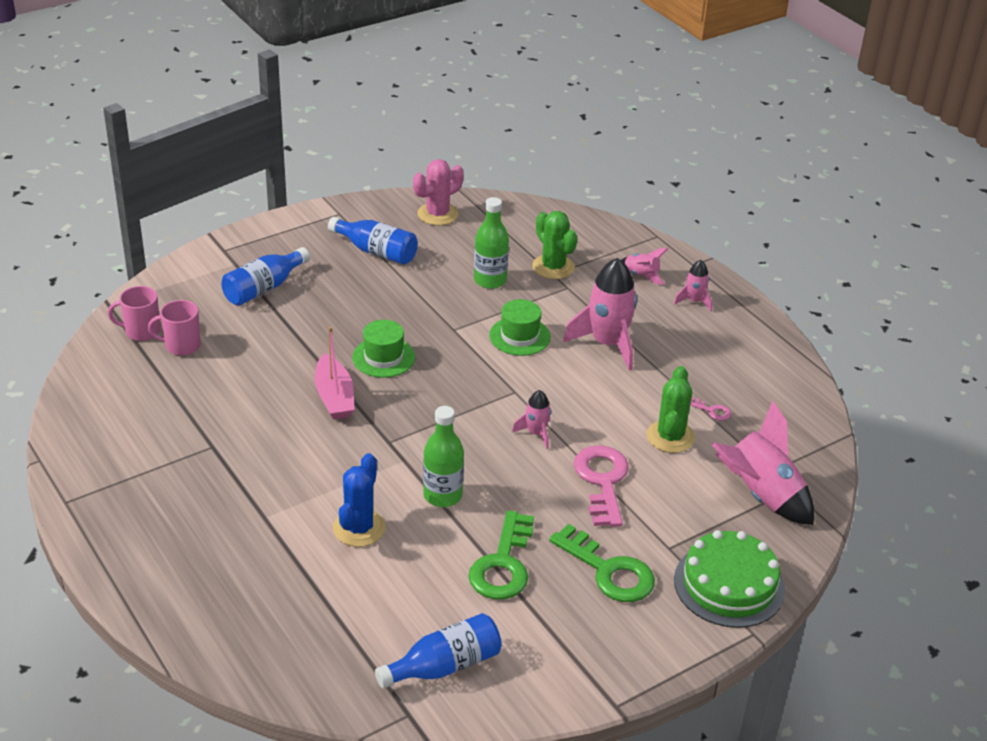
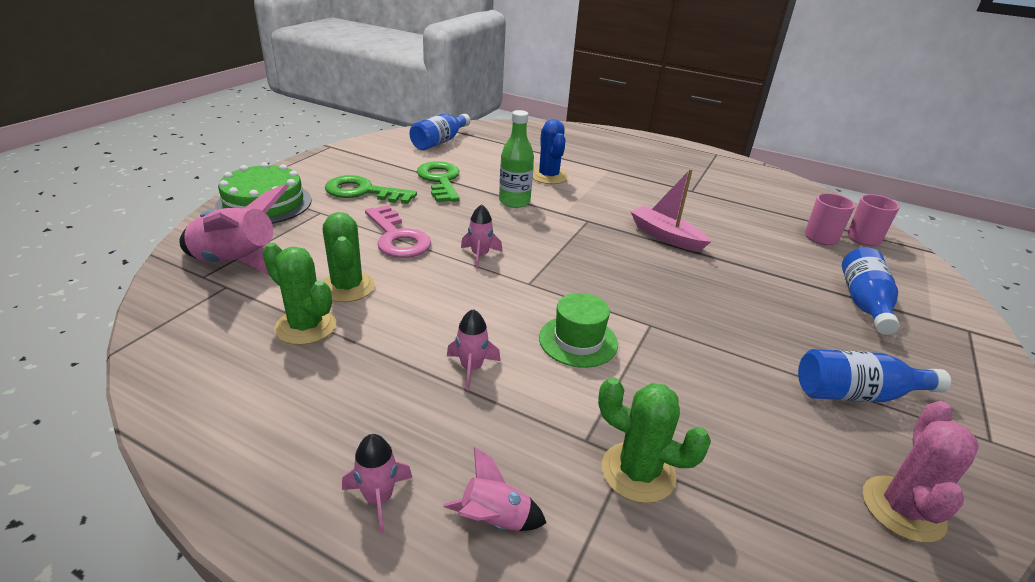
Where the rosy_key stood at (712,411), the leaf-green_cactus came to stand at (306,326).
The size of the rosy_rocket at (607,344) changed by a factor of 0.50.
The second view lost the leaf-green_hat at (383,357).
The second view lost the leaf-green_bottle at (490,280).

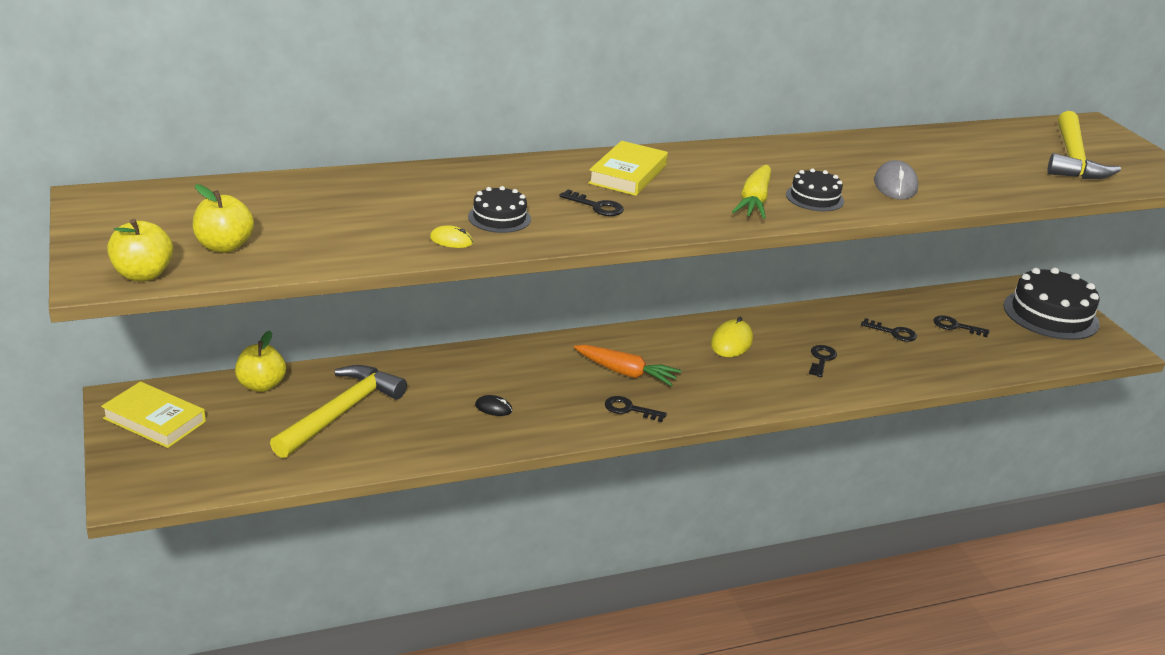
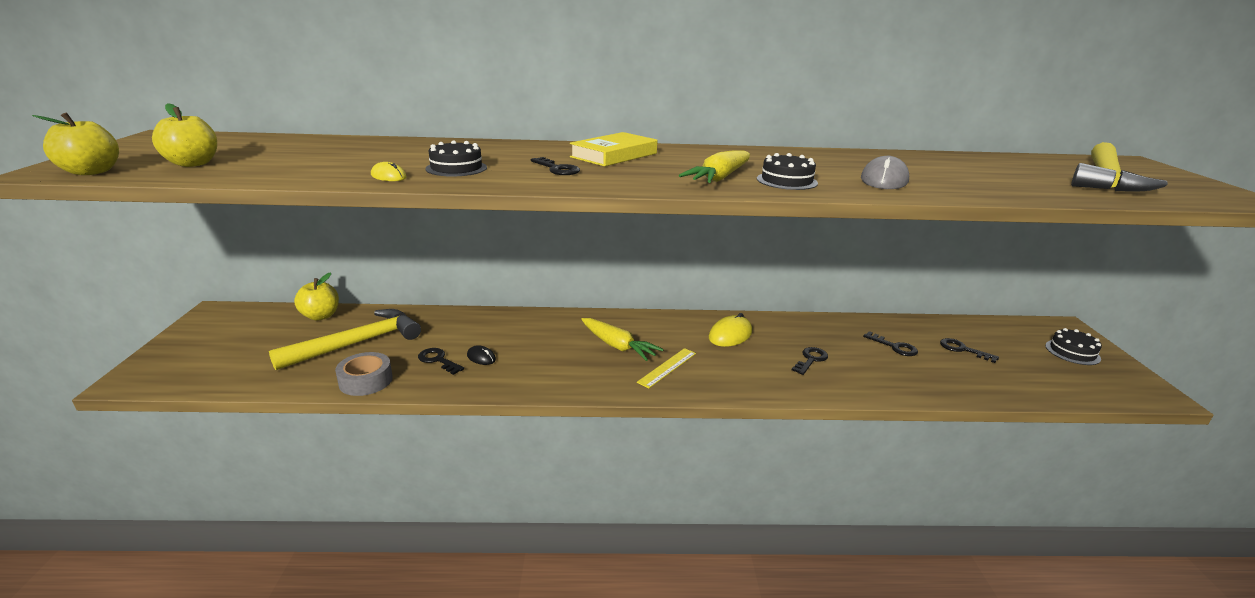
The second view gained the ash-grey_roll_of_tape at (366,381).
The jet-black_key ended up elsewhere, having gone from (629,409) to (438,360).
What was the orange_toy_carrot at (626,373) turned into the yellow_toy_carrot at (618,346).
The second view gained the yellow_measuring_stick at (667,367).
The size of the jet-black_cake at (1050,314) changed by a factor of 0.51.
The second view lost the yellow_book at (154,420).

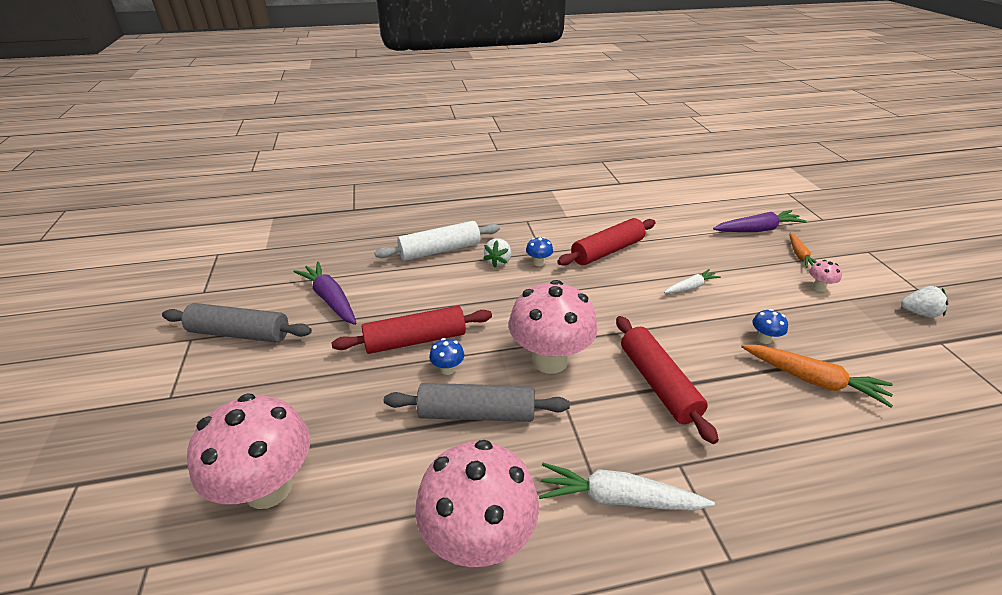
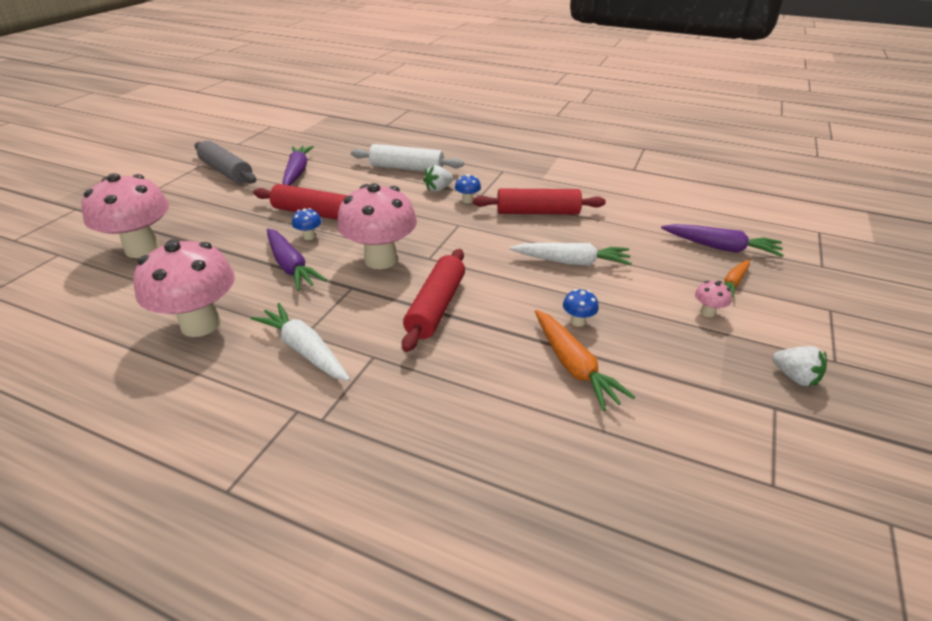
Where the ash-grey_pastry_roller stood at (476,413), the violet_toy_carrot came to stand at (291,266).
The size of the white_toy_carrot at (690,287) changed by a factor of 1.67.

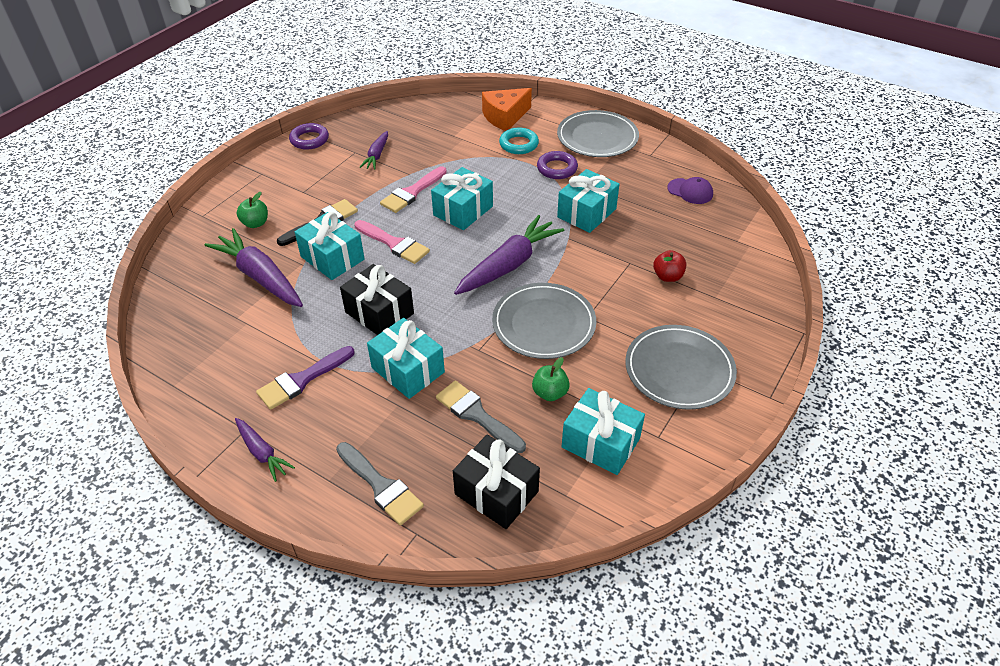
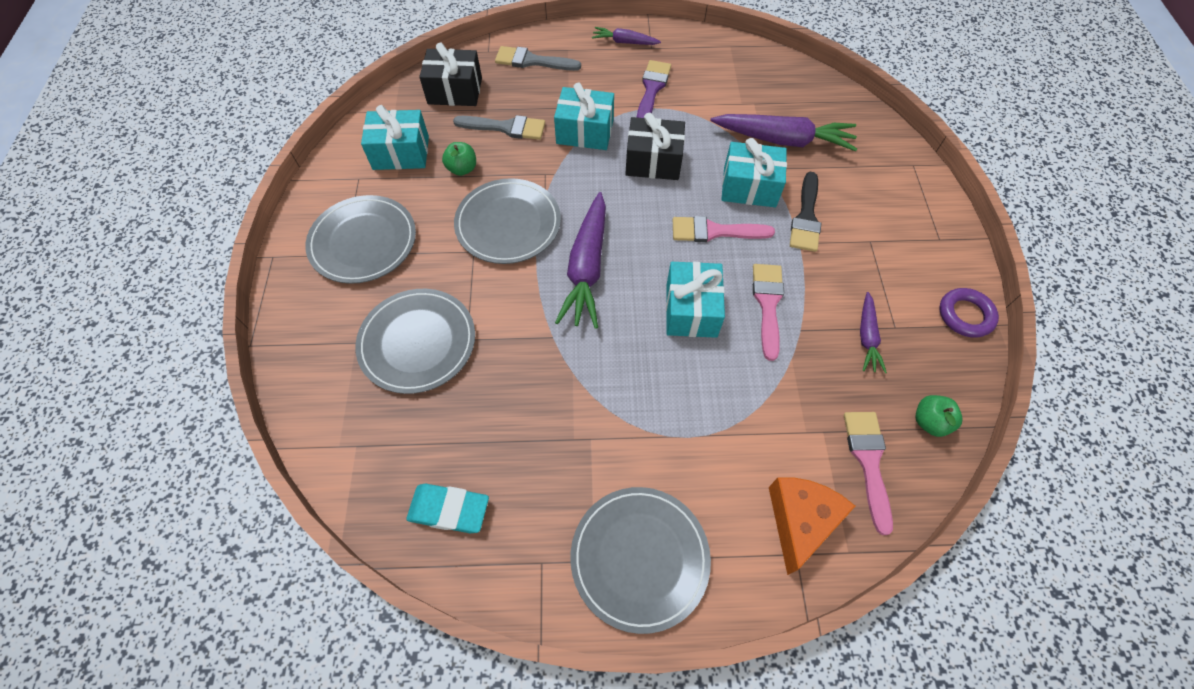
Where the scarlet_toy_apple stood at (667,276), the ash-grey_dinner_plate came to stand at (417,342).
Where the violet_baseball_cap stood at (690,191), the teal_eraser came to stand at (449,510).
The second view gained the rosy_brush at (868,461).
The violet_toy_carrot at (377,155) ended up facing another way, 150 degrees counterclockwise from before.
The leaf-green_toy_apple ended up elsewhere, having gone from (255,223) to (929,422).
The second view lost the teal_hoop at (519,144).
The second view lost the violet_hoop at (557,168).
The second view lost the teal_wrapped_gift at (586,213).

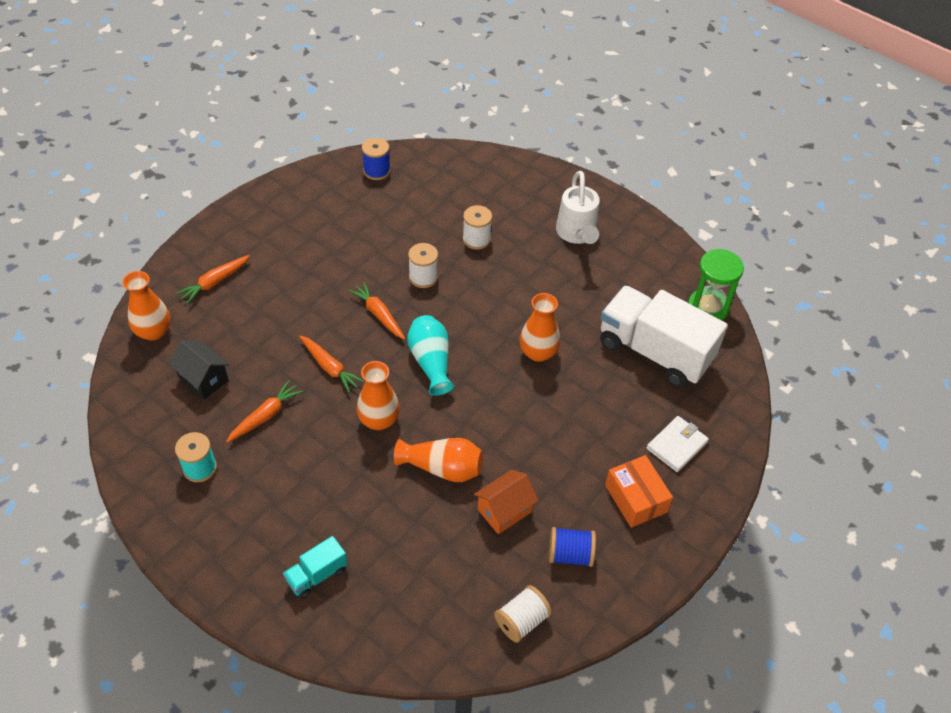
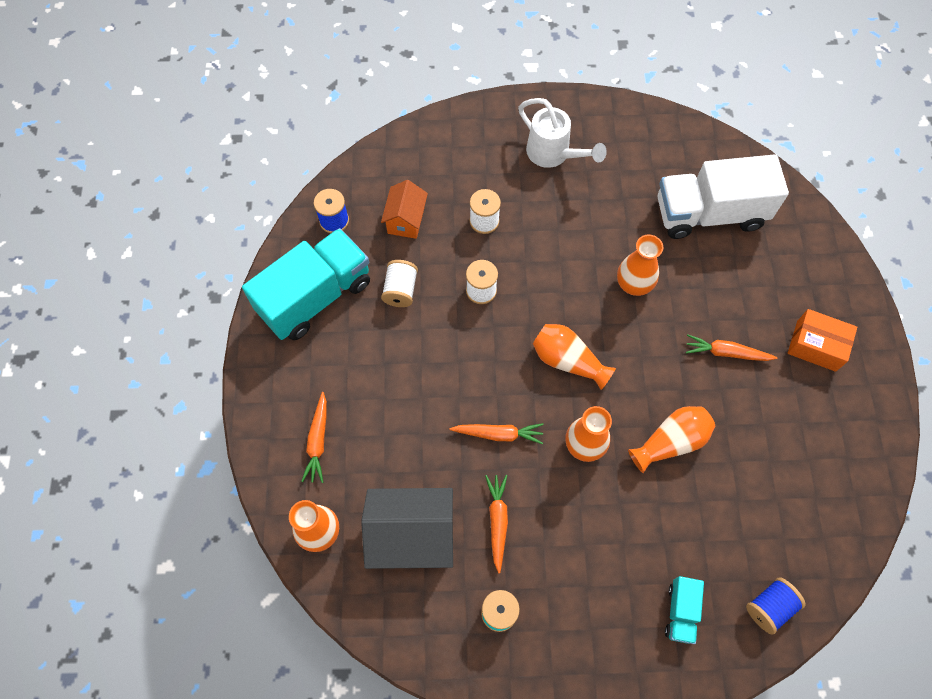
The second view gained the teal_lorry at (315,297).
The size of the jet-black_toy_house at (203,379) changed by a factor of 1.71.
The orange_toy_house ended up elsewhere, having gone from (504,511) to (406,220).
The white_bobbin ended up elsewhere, having gone from (521,621) to (400,290).
What was the teal_flower_vase at (431,362) turned into the orange_flower_vase at (567,361).
The orange_toy_carrot ended up elsewhere, having gone from (379,315) to (726,353).
The blue_bobbin ended up elsewhere, having gone from (570,554) to (769,607).
The second view lost the white_wallet at (677,445).
The second view lost the leaf-green_sandglass at (708,307).

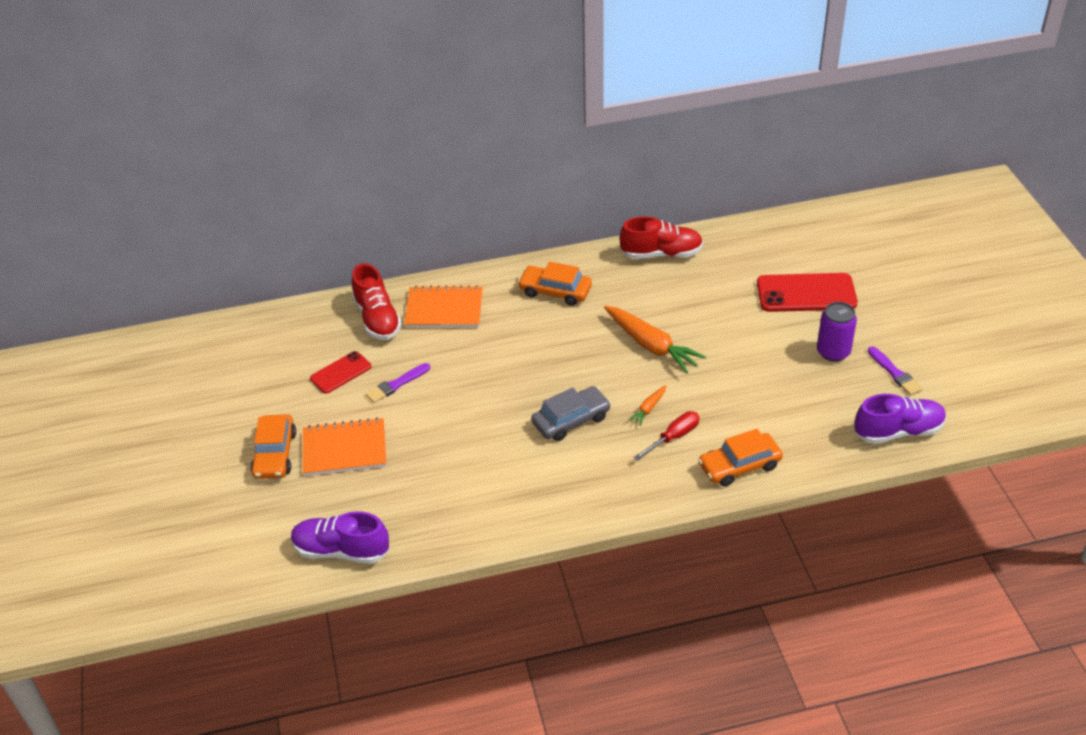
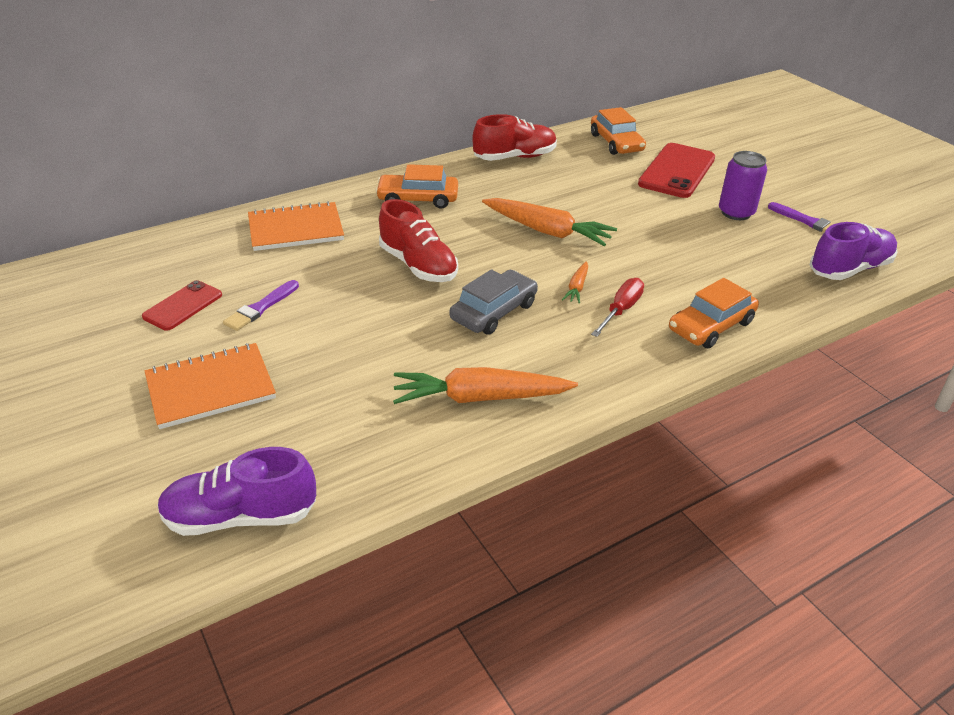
The scarlet_sneaker ended up elsewhere, having gone from (377,319) to (418,265).
The second view gained the orange_toy_carrot at (480,398).
The orange_toy_car ended up elsewhere, having gone from (275,454) to (616,143).
The scarlet_smartphone at (806,293) ended up facing another way, 45 degrees counterclockwise from before.

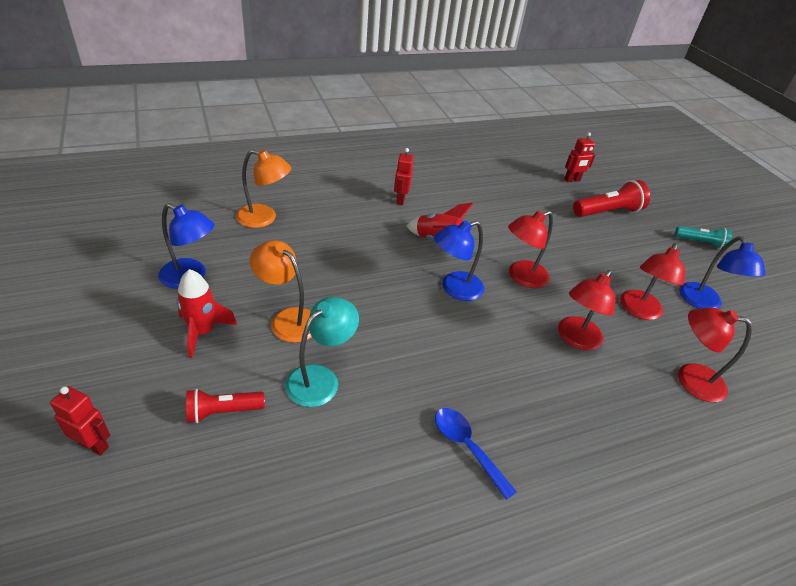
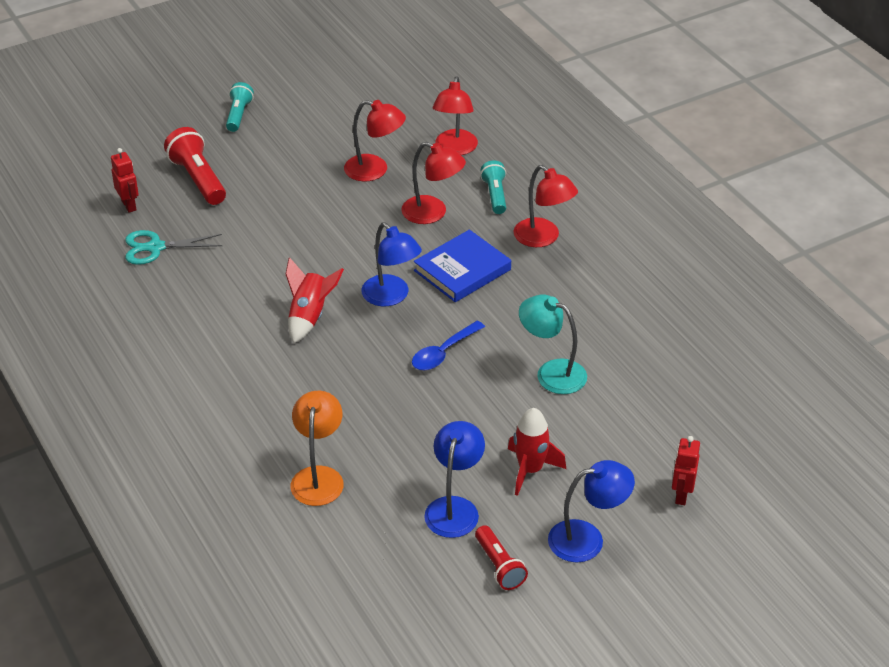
The second view gained the teal_scissors at (155,247).
The blue_teaspoon ended up elsewhere, having gone from (467,447) to (443,353).
The second view gained the blue_book at (462,270).
The scarlet_flashlight ended up elsewhere, having gone from (223,411) to (499,566).
The second view gained the teal_flashlight at (495,195).
The scarlet_lamp ended up elsewhere, having gone from (521,277) to (543,238).
The blue_lamp ended up elsewhere, having gone from (704,303) to (587,539).
The second view lost the orange_lamp at (287,319).
The second view lost the scarlet_robot at (400,200).

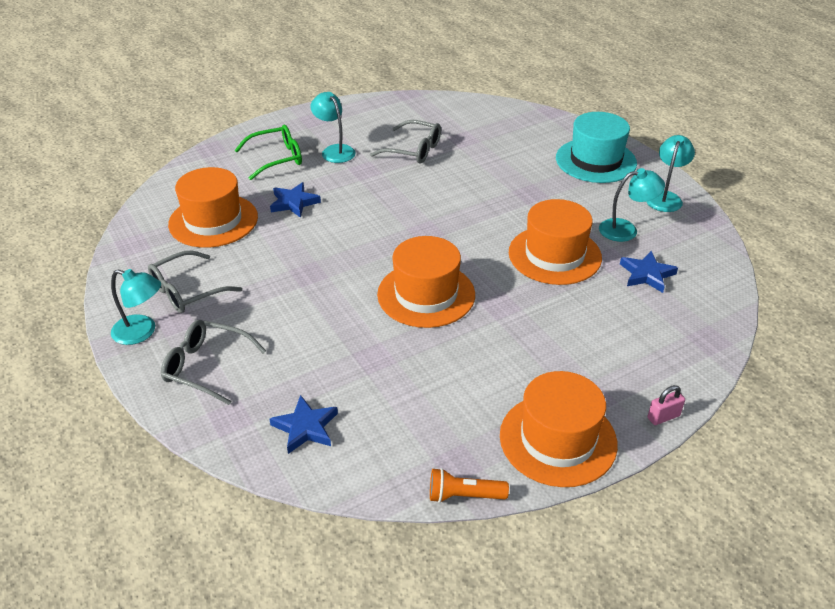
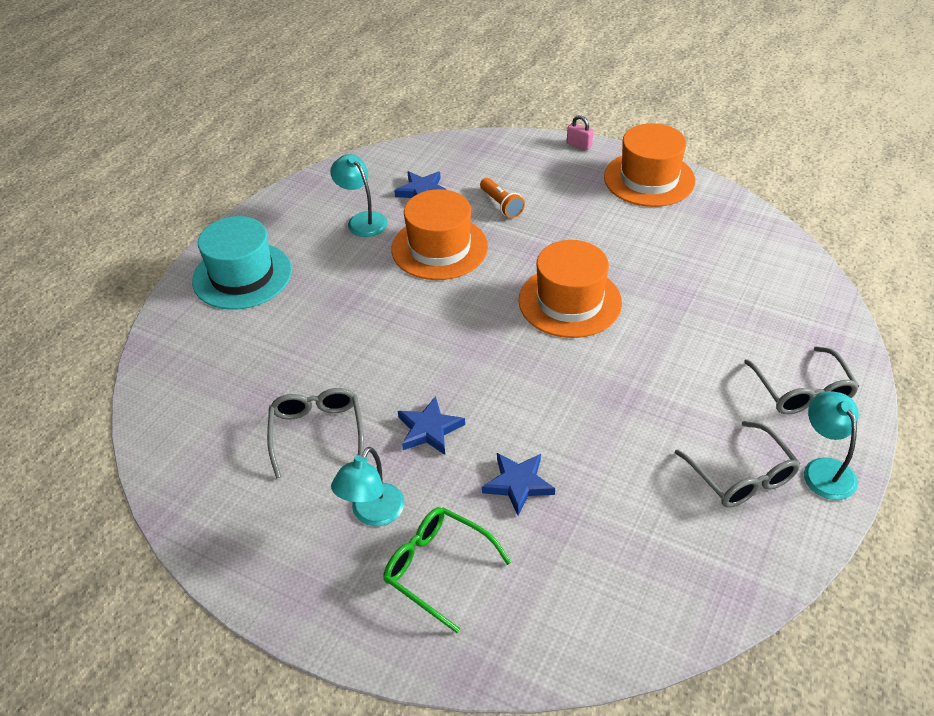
The blue_star ended up elsewhere, having gone from (305,427) to (429,429).
The orange_flashlight ended up elsewhere, having gone from (463,495) to (501,205).
The ash-grey_glasses at (187,291) ended up facing another way, 45 degrees clockwise from before.
The second view lost the orange_hat at (213,220).
The second view lost the teal_lamp at (665,197).

